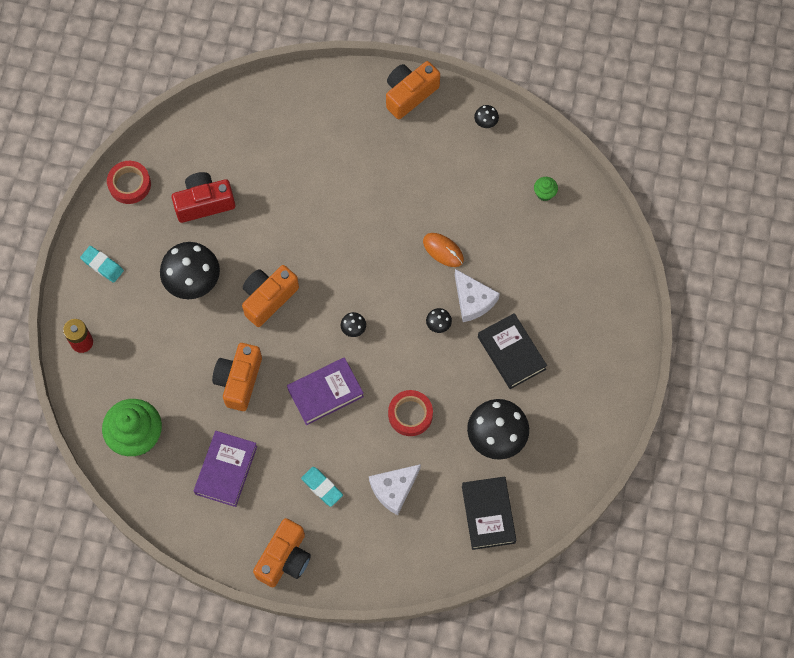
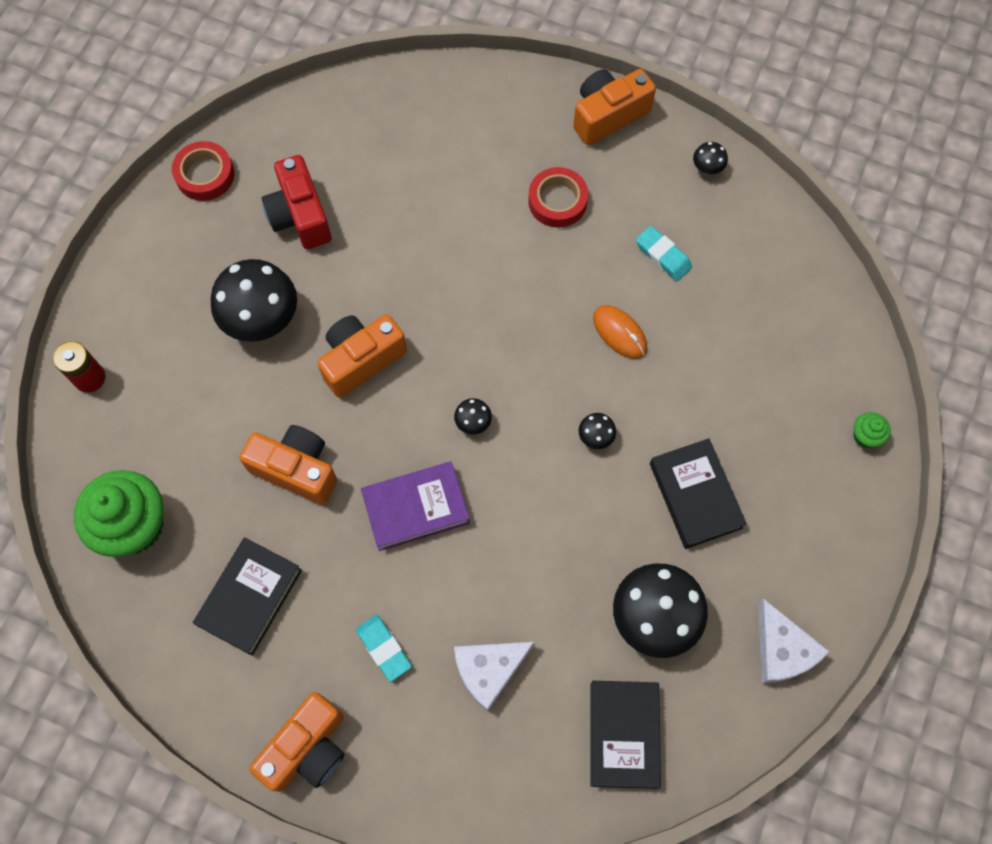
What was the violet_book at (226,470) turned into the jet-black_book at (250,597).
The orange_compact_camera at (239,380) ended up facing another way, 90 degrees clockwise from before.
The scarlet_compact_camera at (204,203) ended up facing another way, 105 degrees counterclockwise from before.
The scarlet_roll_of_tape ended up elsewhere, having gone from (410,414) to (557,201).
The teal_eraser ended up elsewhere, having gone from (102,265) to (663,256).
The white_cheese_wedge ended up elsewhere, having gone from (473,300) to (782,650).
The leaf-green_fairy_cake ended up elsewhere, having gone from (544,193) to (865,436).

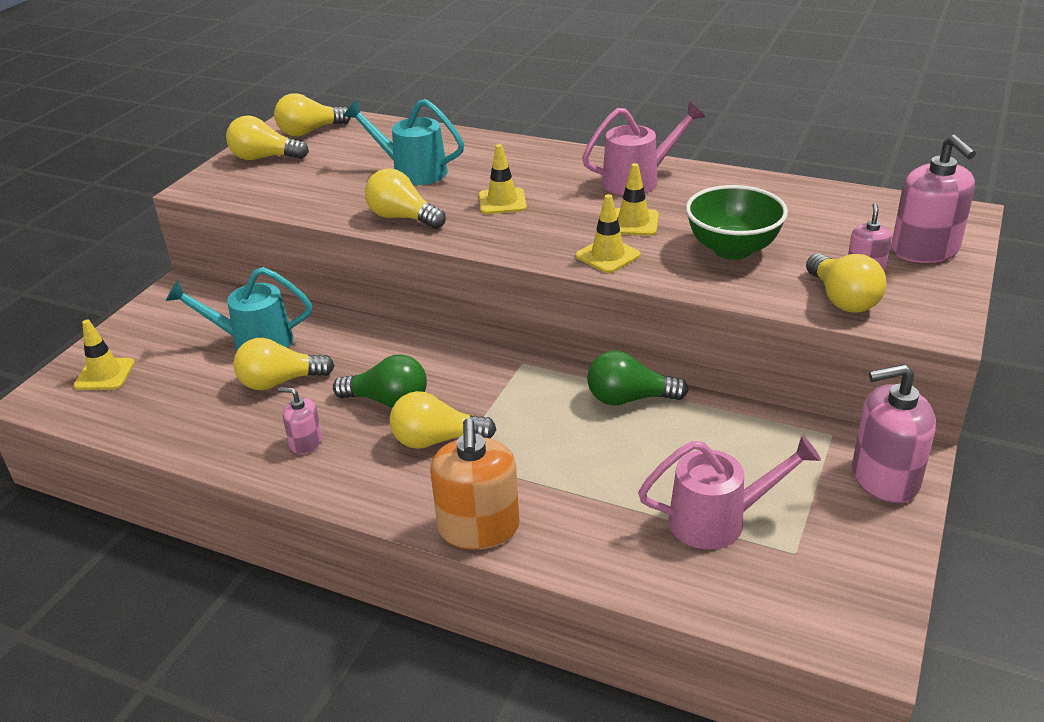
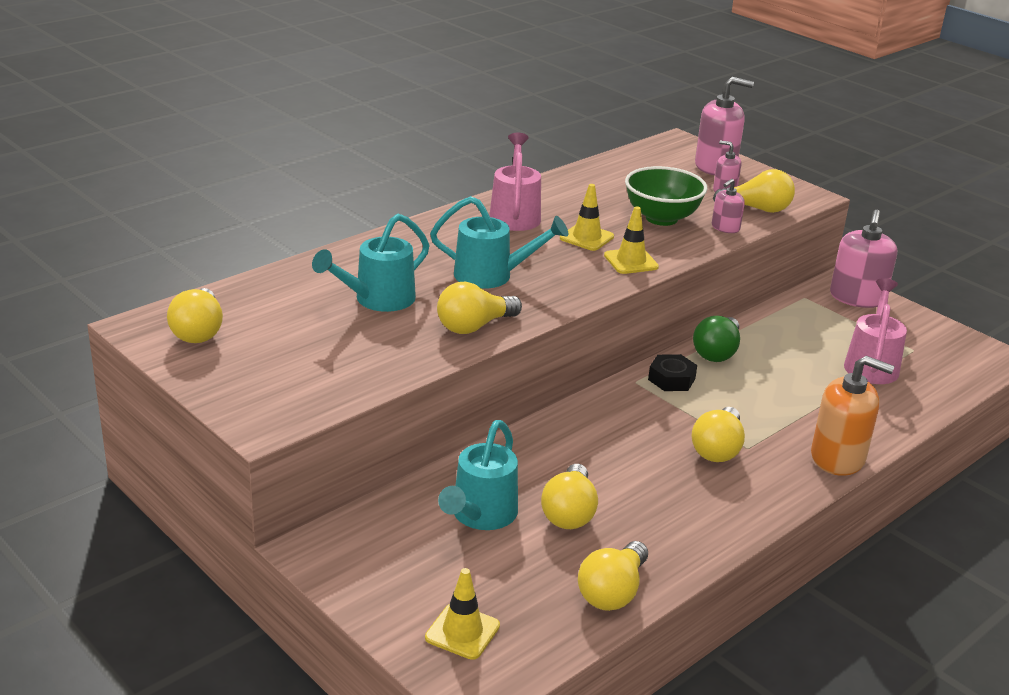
Where the yellow_road_cone stood at (502,201), the teal_watering_pot came to stand at (492,276).
The yellow_bulb ended up elsewhere, having gone from (264,158) to (612,592).
The second view gained the jet-black_hex_nut at (671,379).
The rosy_pump_bottle ended up elsewhere, having gone from (306,443) to (725,228).
The second view lost the leaf-green_bulb at (388,401).

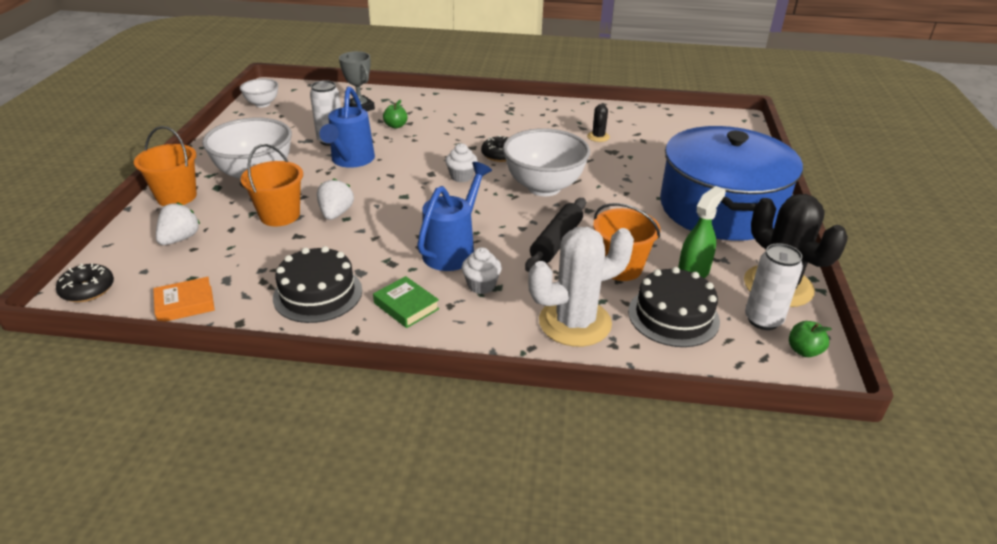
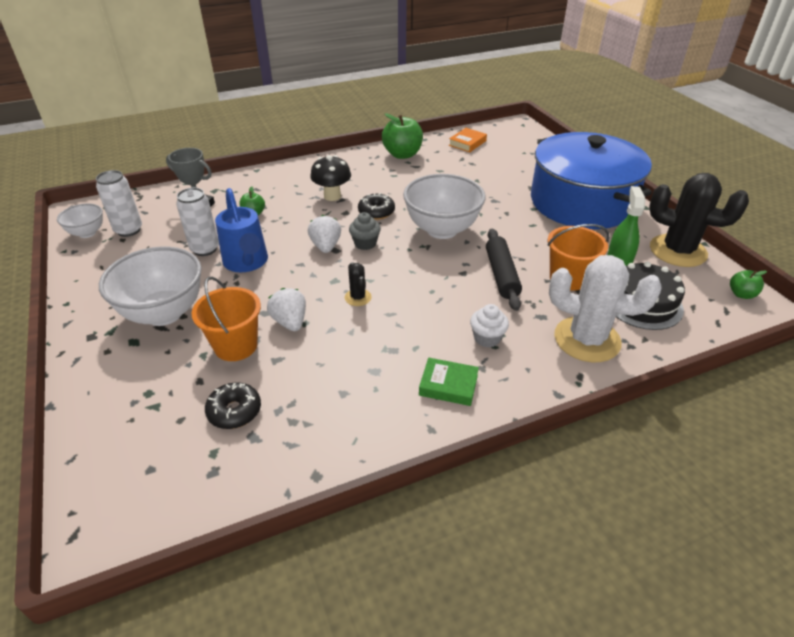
The white_soda_can ended up elsewhere, having gone from (763,320) to (128,230).
The jet-black_donut ended up elsewhere, having gone from (88,290) to (234,411).
The white_toy_strawberry ended up elsewhere, having gone from (180,239) to (326,246).
The second view gained the jet-black_fungus at (332,196).
The jet-black_cactus ended up elsewhere, having gone from (598,137) to (358,297).
What was the white_fairy_cake at (461,176) turned into the ash-grey_fairy_cake at (365,243).
The second view gained the leaf-green_toy_apple at (402,154).
The orange_book ended up elsewhere, having gone from (185,304) to (467,143).
The white_cactus at (575,322) ended up facing another way, 75 degrees clockwise from before.
The second view lost the orange_sand_bucket at (176,197).
The second view lost the jet-black_cake at (318,293).
The second view lost the blue_watering_pot at (453,250).

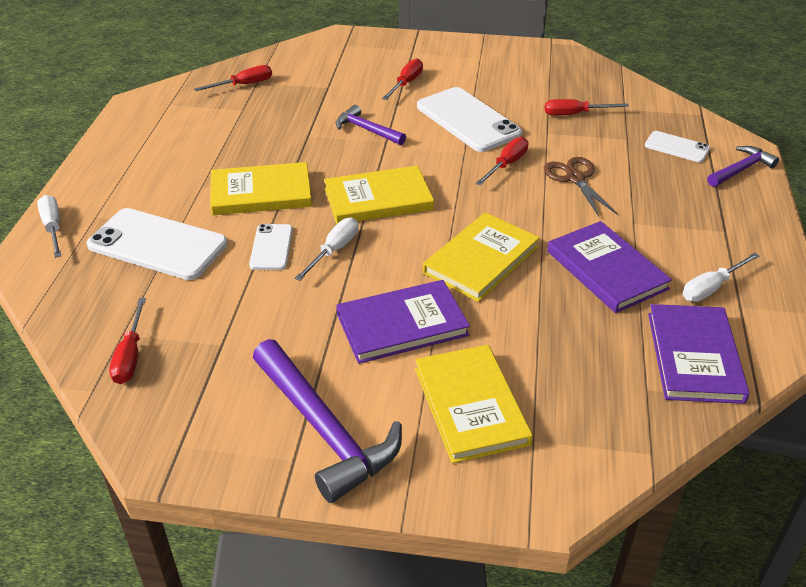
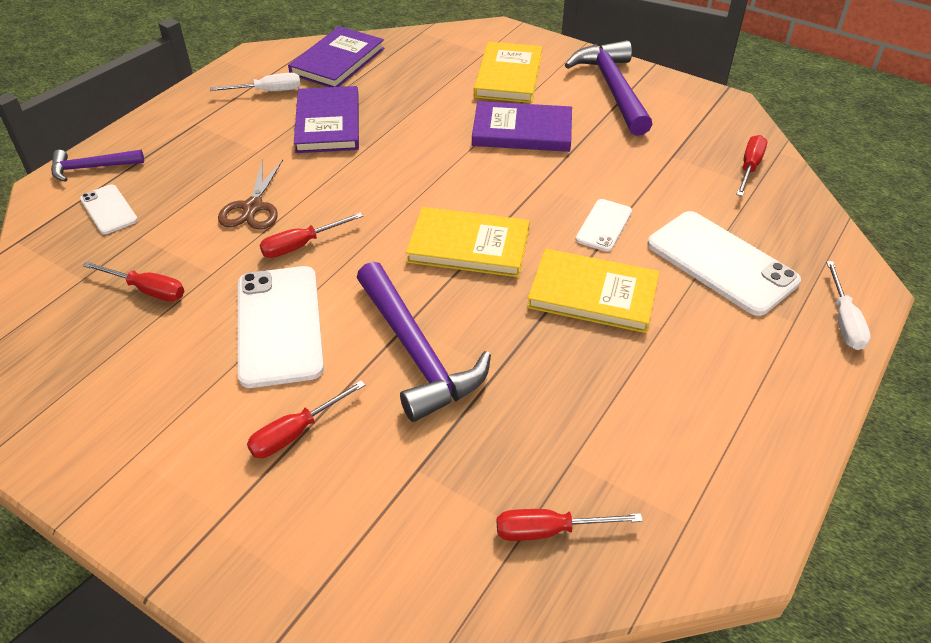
The size of the violet_claw_hammer at (367,130) changed by a factor of 1.80.
The second view lost the white_screwdriver at (334,250).
The second view lost the yellow_book at (481,260).

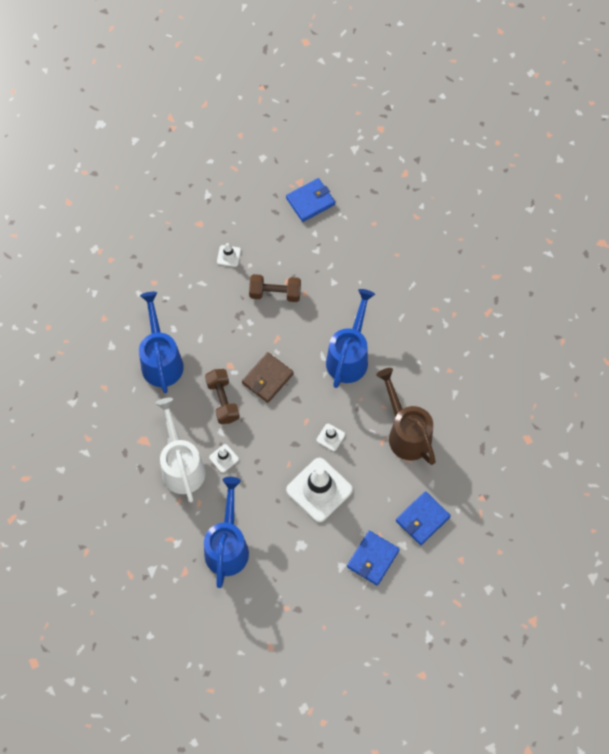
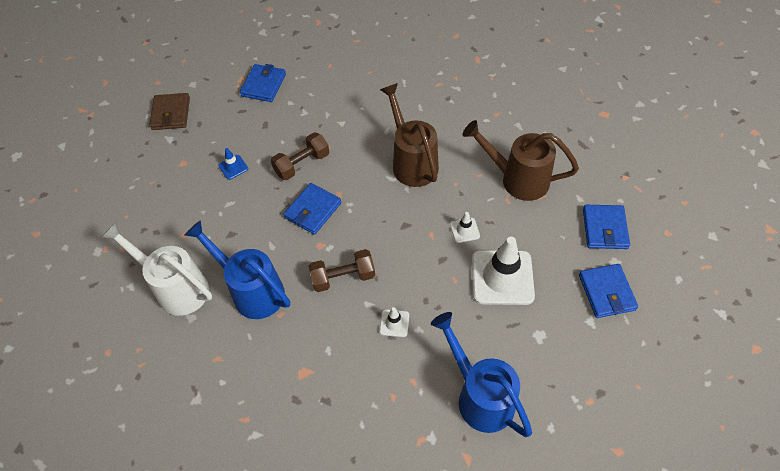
The white_watering_pot ended up elsewhere, having gone from (181,466) to (176,288).
The brown_wallet ended up elsewhere, having gone from (267,378) to (171,114).
What was the white_road_cone at (228,256) turned into the blue_road_cone at (233,167).
The second view gained the blue_wallet at (313,210).
The brown_free_weight at (223,400) ended up facing another way, 45 degrees counterclockwise from before.
What was the blue_watering_pot at (349,357) turned into the brown_watering_pot at (412,162).

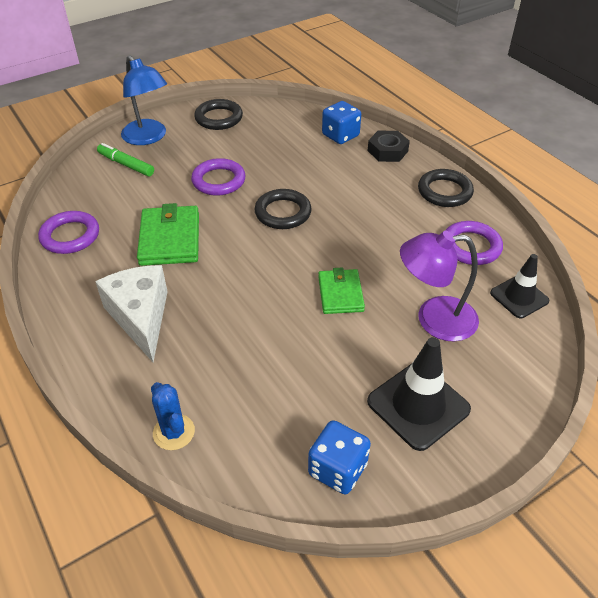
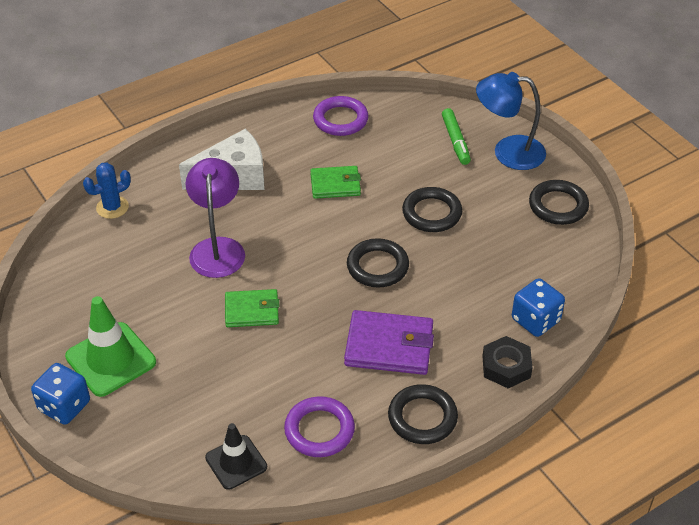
The blue_game_die ended up elsewhere, having gone from (337,469) to (64,406).
What was the jet-black_road_cone at (418,405) turned into the leaf-green_road_cone at (111,359).
The violet_lamp ended up elsewhere, having gone from (434,319) to (218,248).
The size of the leaf-green_wallet at (170,239) changed by a factor of 0.65.
The second view gained the violet_wallet at (389,346).
What was the violet_hoop at (218,181) turned into the jet-black_hoop at (432,213).
The leaf-green_marker at (126,164) ended up facing another way, 135 degrees clockwise from before.
The blue_lamp at (148,138) ended up facing another way, 45 degrees clockwise from before.

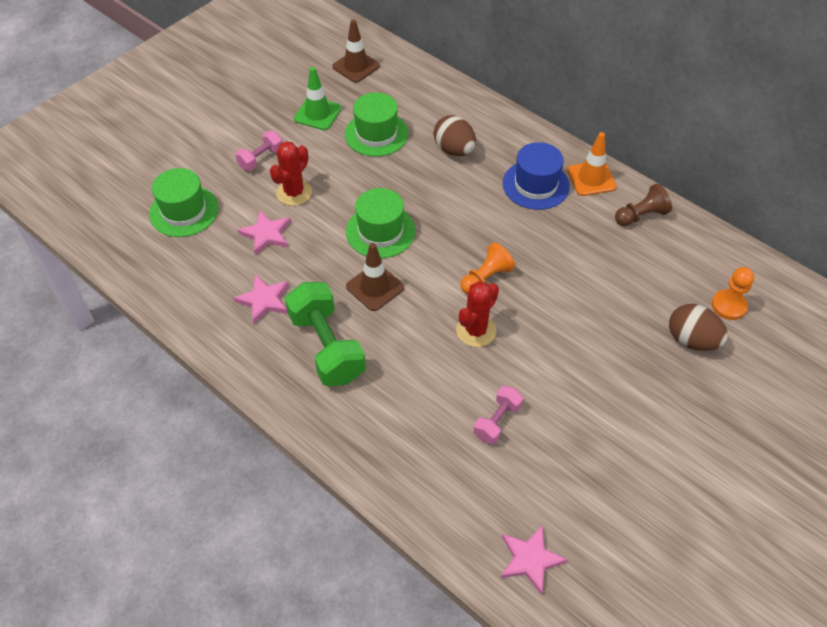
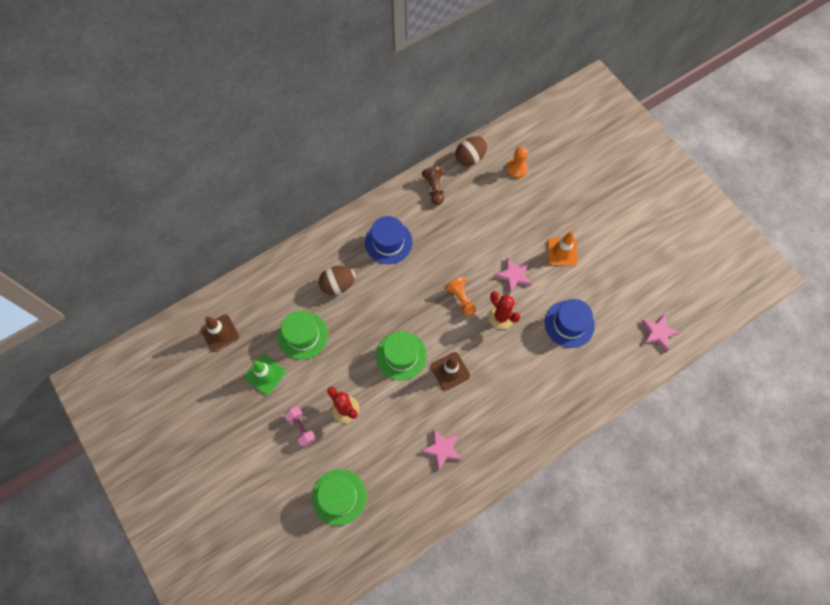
The brown_toy_egg ended up elsewhere, having gone from (692,340) to (470,158).
The rosy_star ended up elsewhere, having gone from (266,234) to (513,275).
Where the rosy_free_weight stood at (497,421), the blue_hat came to stand at (569,324).
The orange_road_cone ended up elsewhere, having gone from (591,178) to (562,252).
The second view lost the leaf-green_free_weight at (326,347).

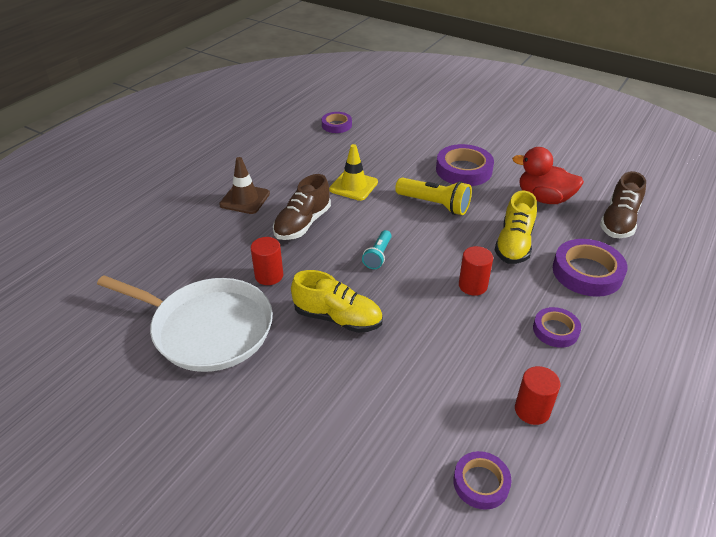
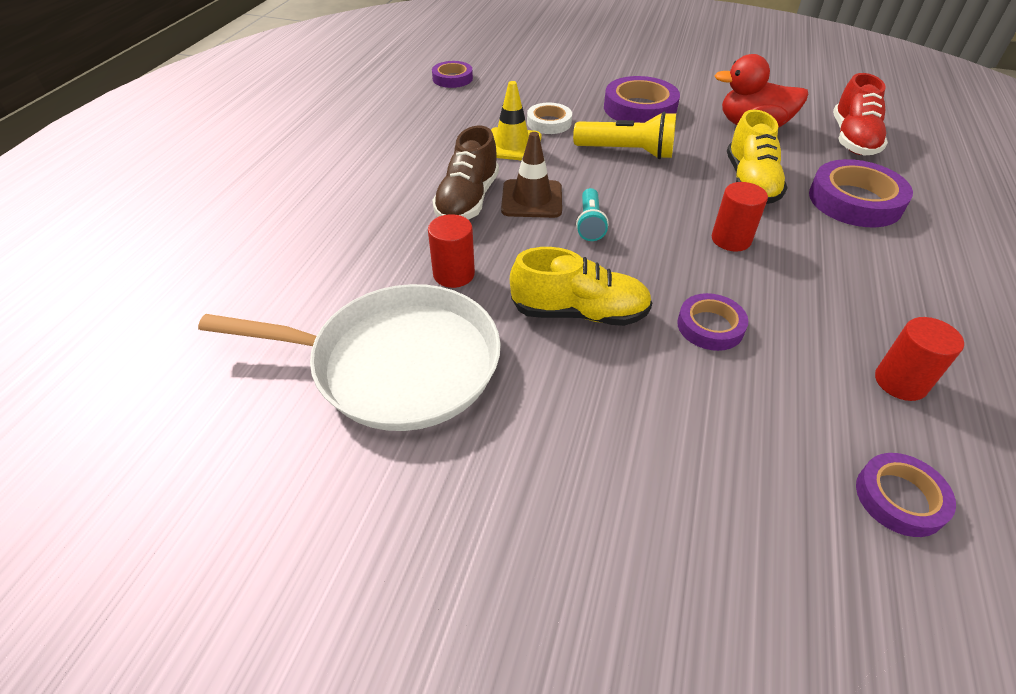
The brown_road_cone ended up elsewhere, having gone from (245,199) to (532,199).
The second view gained the white_roll_of_tape at (549,123).
The violet_roll_of_tape ended up elsewhere, having gone from (555,330) to (710,326).
What was the brown_sneaker at (619,222) turned into the scarlet_sneaker at (852,139).

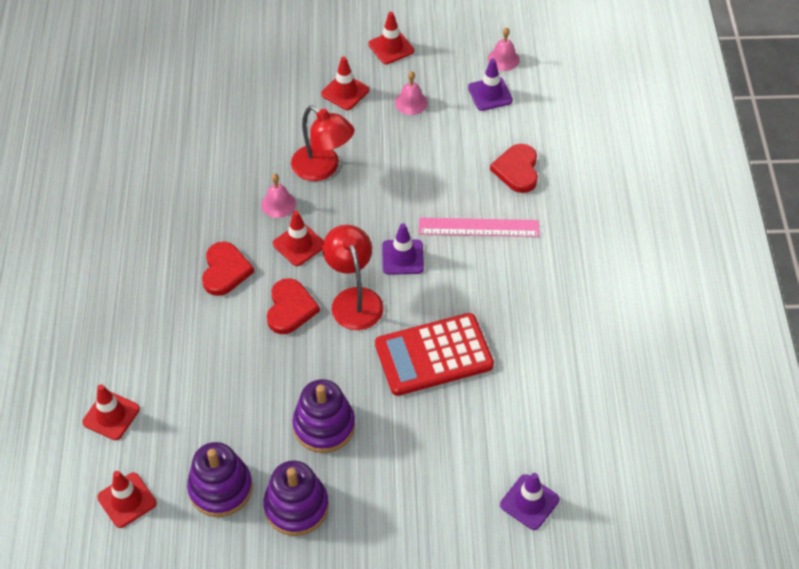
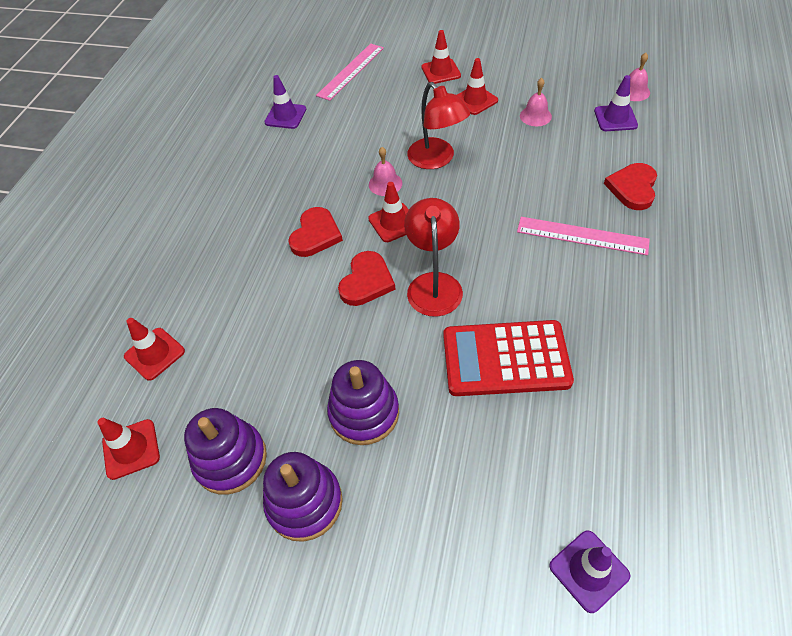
The violet_road_cone ended up elsewhere, having gone from (402,257) to (285,116).
The second view gained the rosy_measuring_stick at (351,71).
The scarlet_road_cone ended up elsewhere, having gone from (391,47) to (441,71).

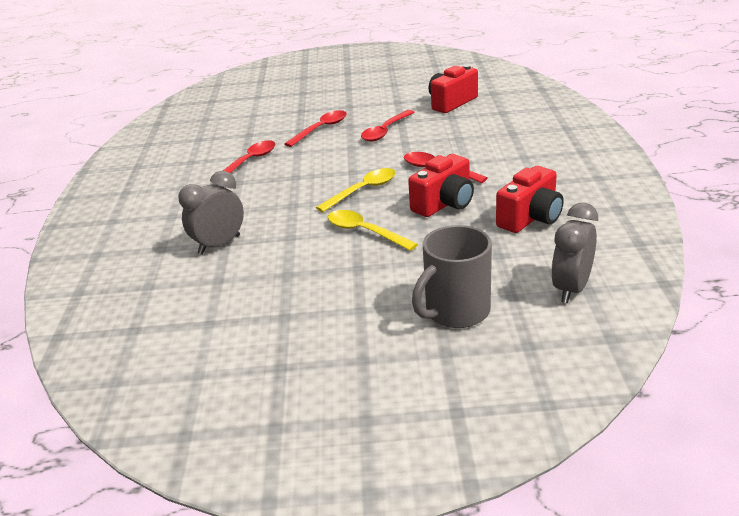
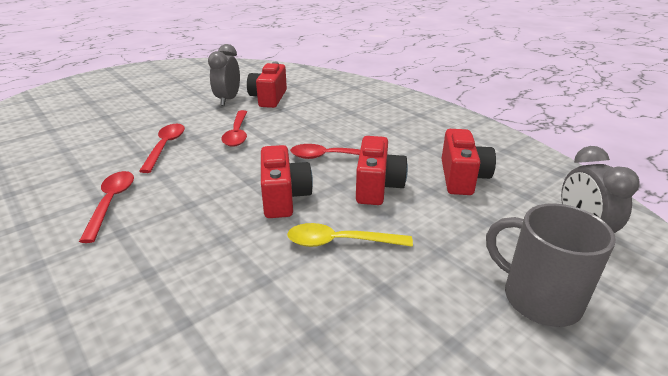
The ash-grey_bedside_clock ended up elsewhere, having gone from (219,245) to (228,100).
Where the yellow_teaspoon stood at (363,191), the scarlet_compact_camera came to stand at (284,197).
The ash-grey_tea_mug at (455,312) ended up facing another way, 120 degrees clockwise from before.

